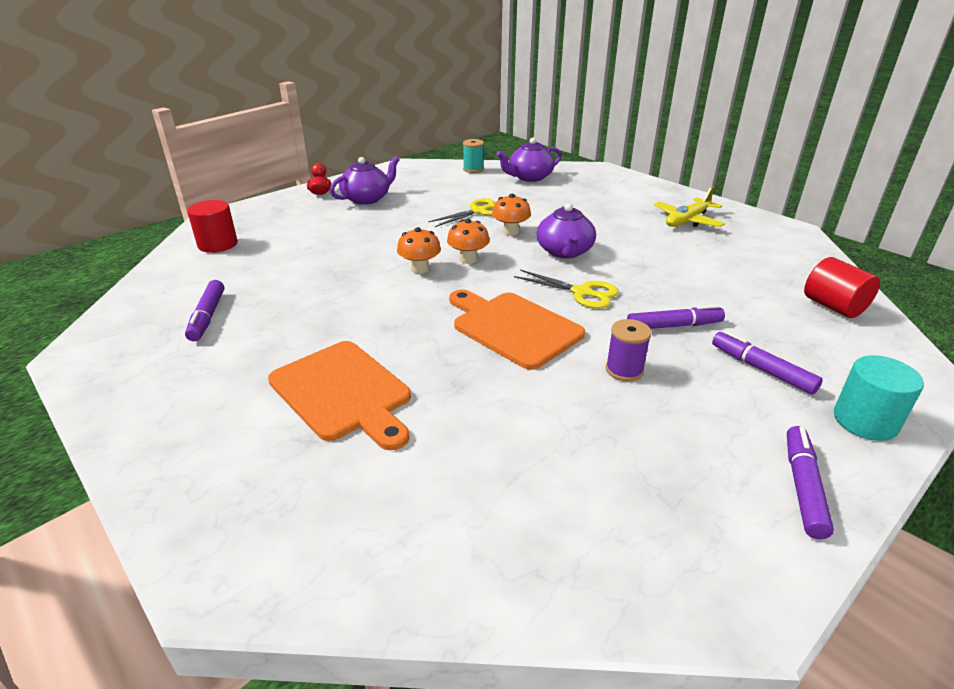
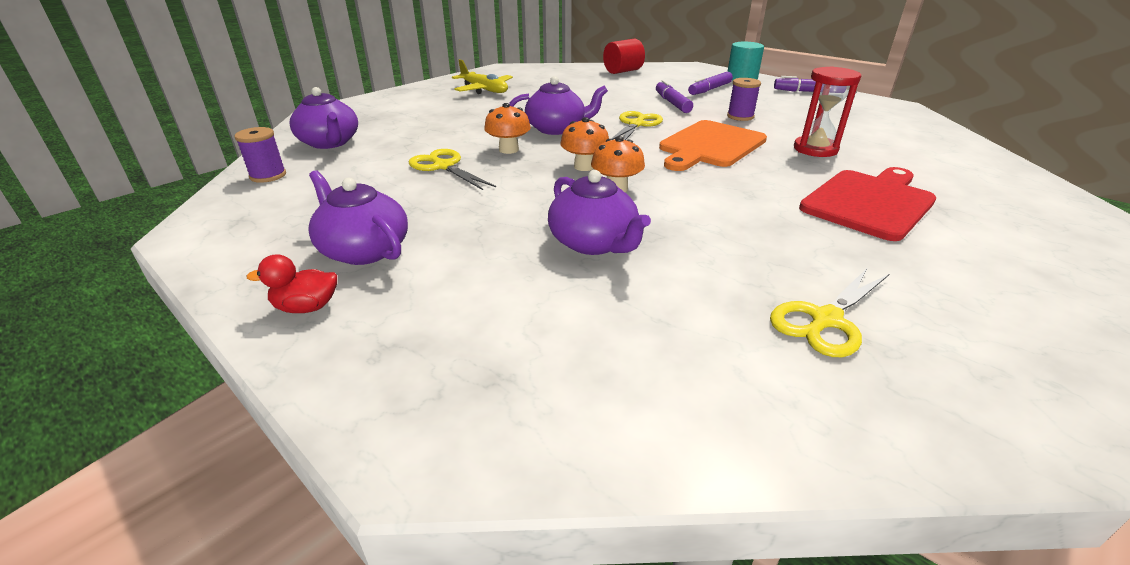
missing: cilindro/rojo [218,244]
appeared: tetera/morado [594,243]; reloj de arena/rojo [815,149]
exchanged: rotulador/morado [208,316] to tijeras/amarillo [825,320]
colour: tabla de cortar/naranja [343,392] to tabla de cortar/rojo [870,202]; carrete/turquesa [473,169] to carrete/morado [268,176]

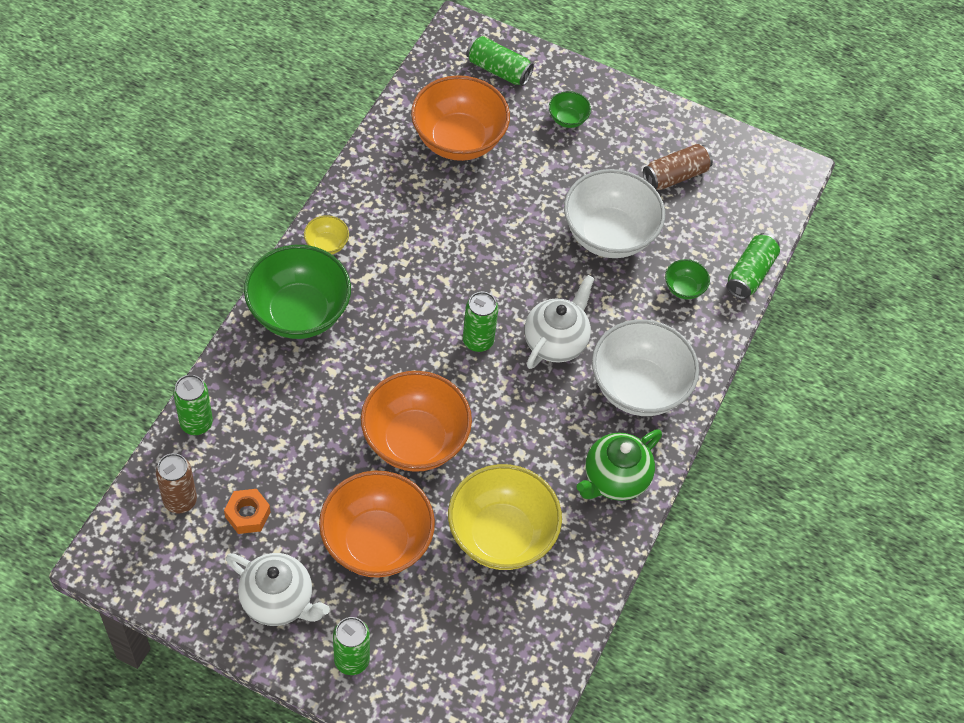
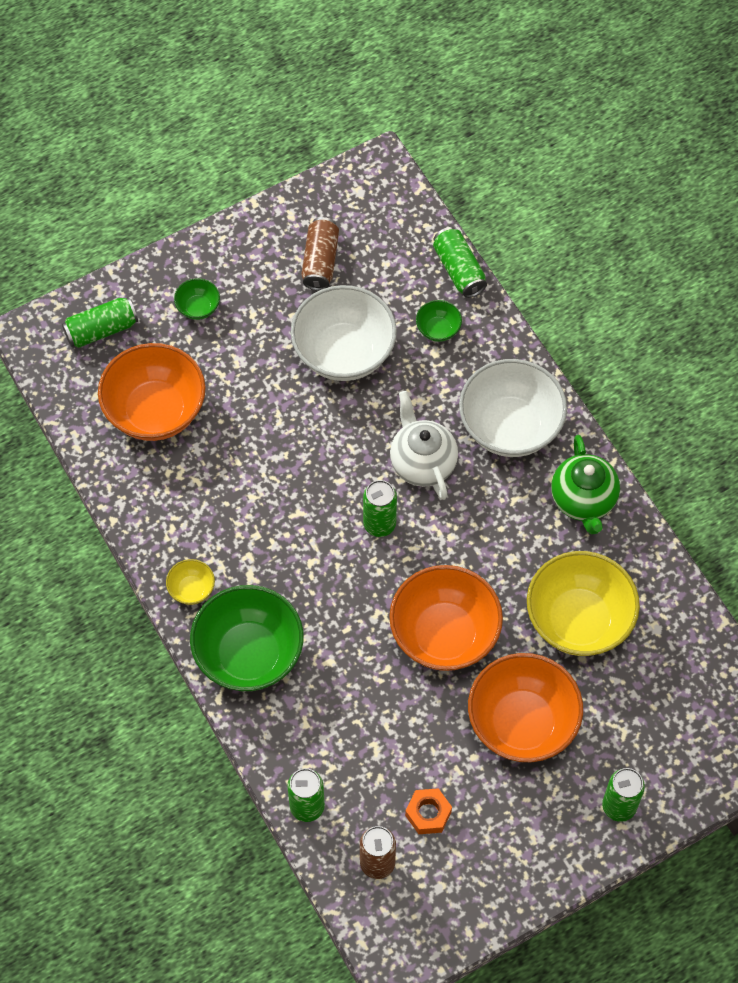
missing: tetera/blanco [278,601]

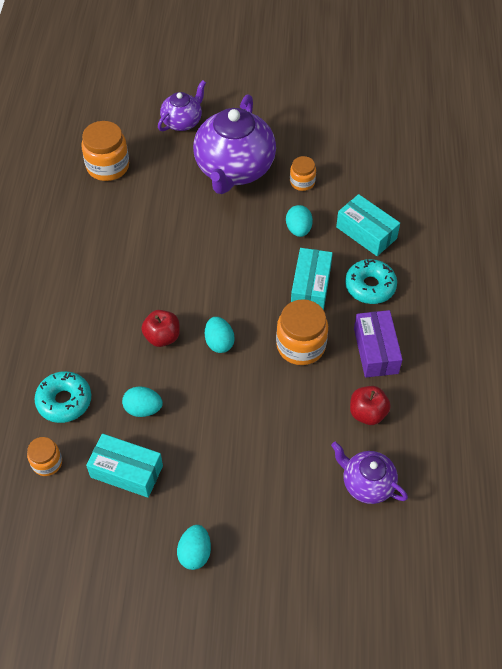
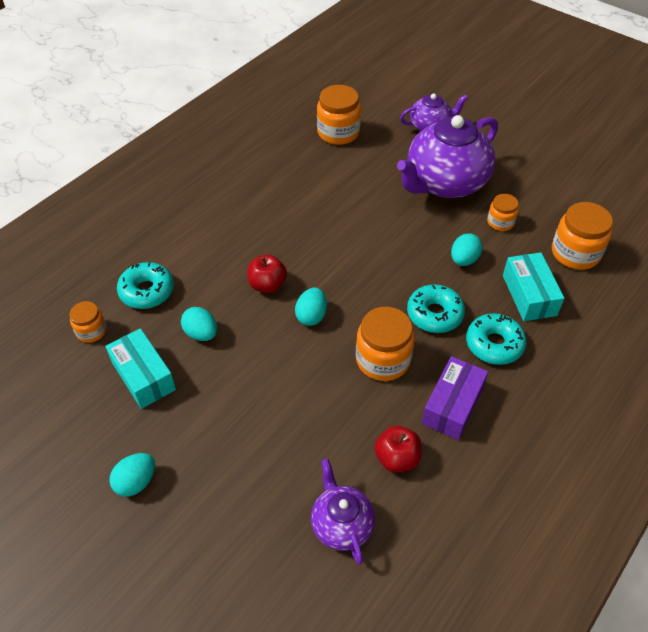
appeared: tarro/naranja [575,253]
exchanged: caja/turquesa [310,287] to rosquilla/turquesa [434,314]

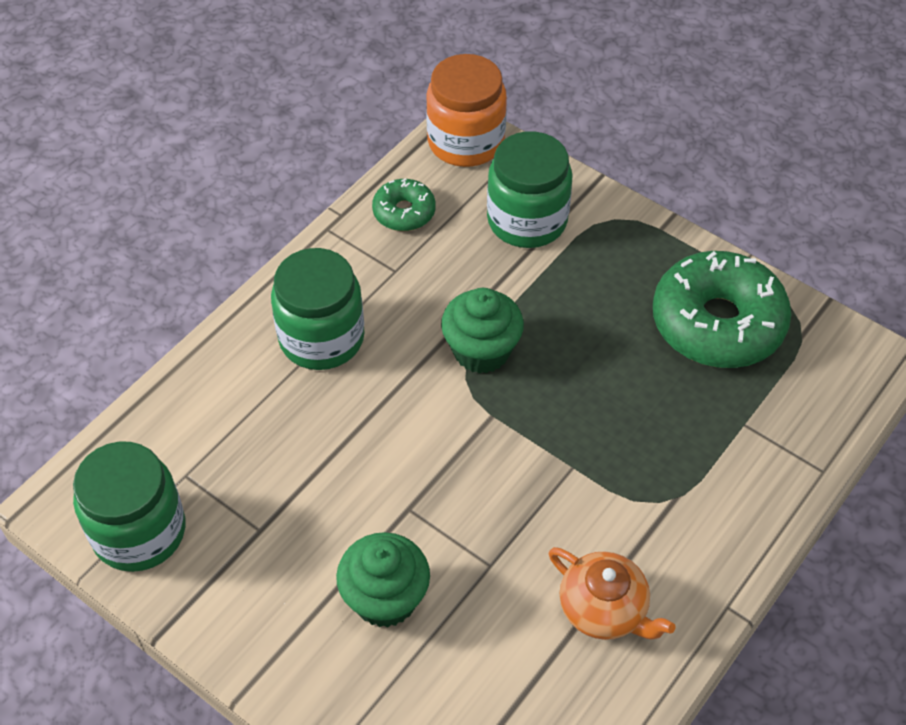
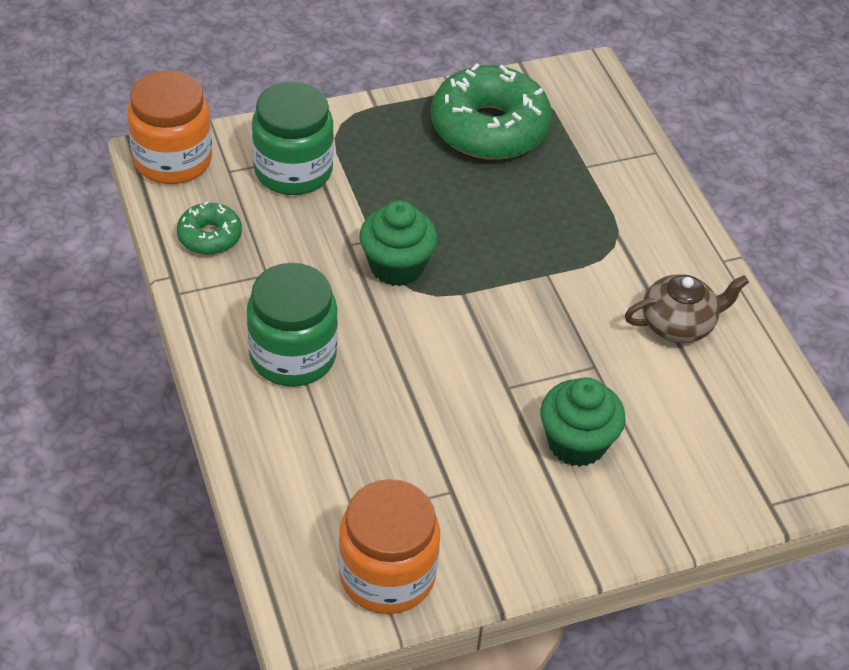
colour: tarro/verde [139,531] to tarro/naranja [387,575]; tetera/naranja [604,609] to tetera/marrón [678,324]

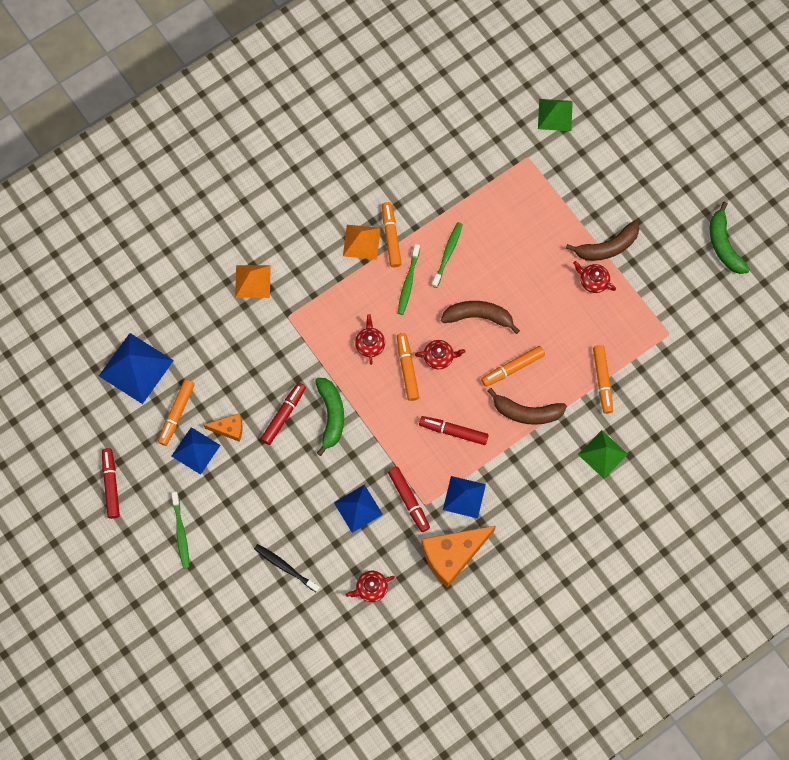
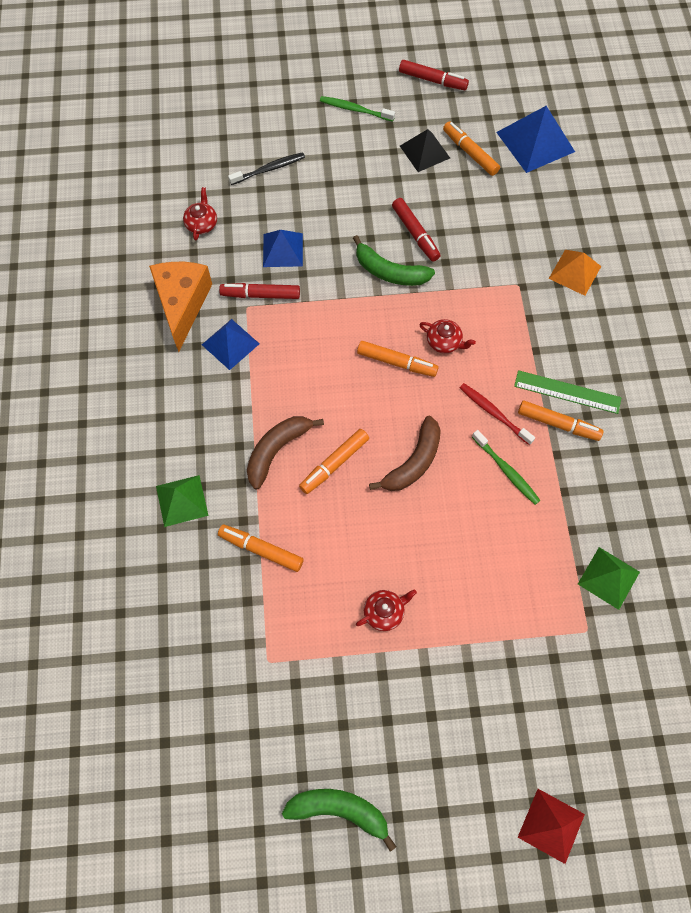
missing: queso/naranja [229,429]; tetera/rojo [439,357]; rotulador/rojo [453,431]; plátano/marrón [607,247]
appeared: pirámide/rojo [551,825]
relocated: pirámide/verde [555,115] to [608,578]
exchanged: pirámide/naranja [361,242] to regla/verde [567,392]
colour: pirámide/azul [196,450] to pirámide/negro [424,152]; cepillo de dientes/verde [408,282] to cepillo de dientes/rojo [494,413]
spun: rotulador/naranja [512,368] = [334,464] 135 degrees counterclockwise

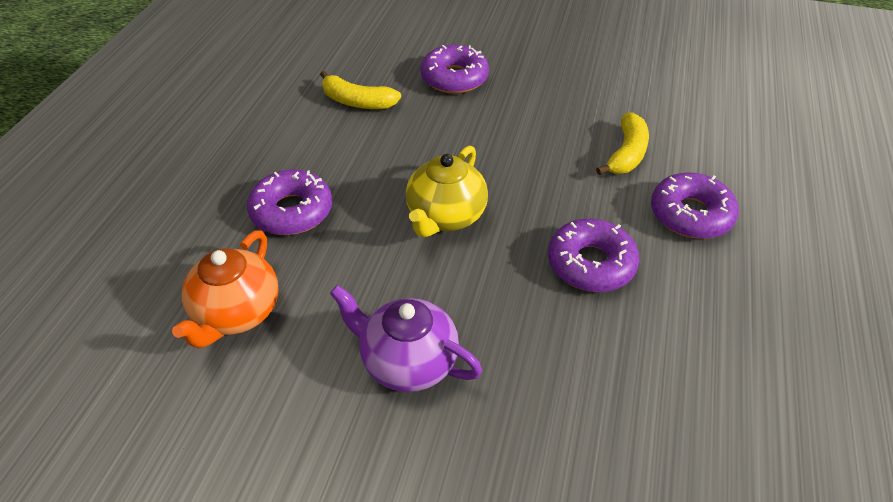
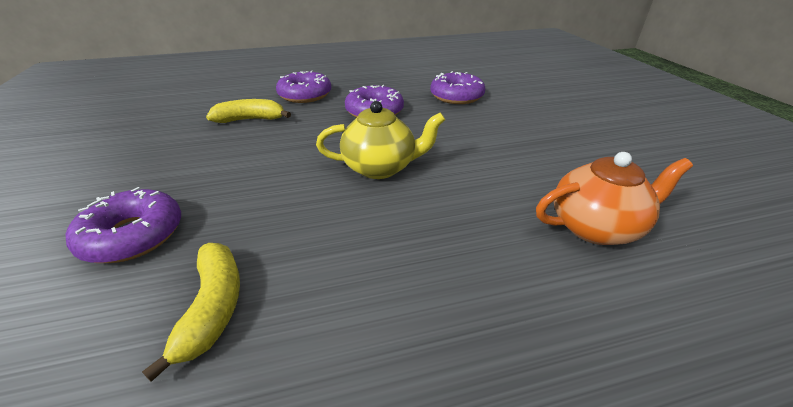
missing: tetera/morado [407,362]
relocated: rosquilla/morado [292,211] to [456,96]

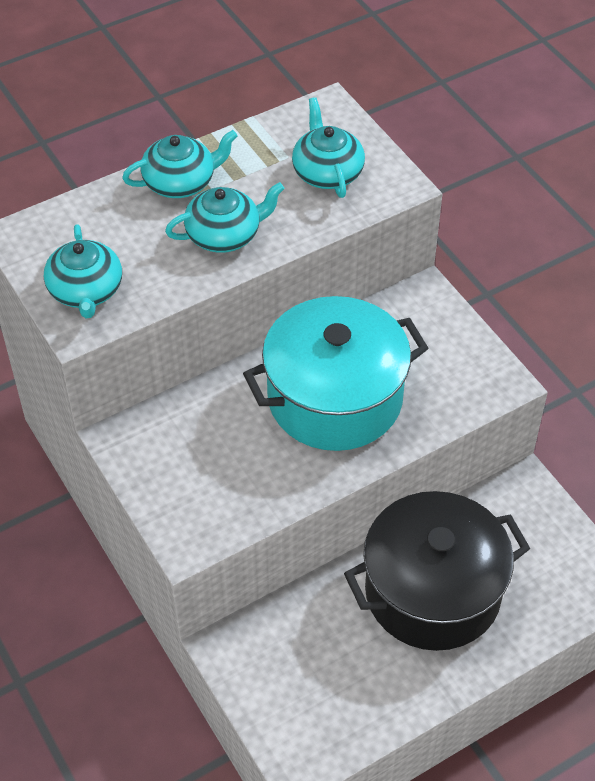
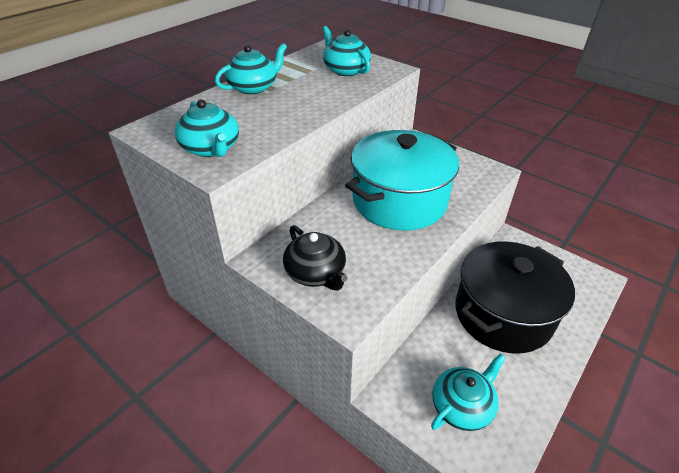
appeared: tetera/negro [316,273]
relocated: tetera/turquesa [224,235] to [462,406]

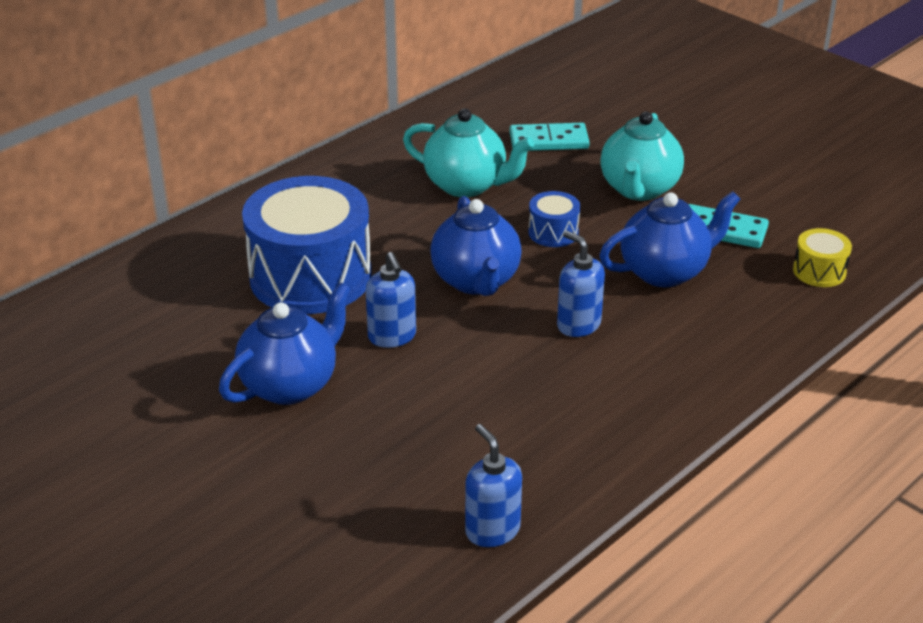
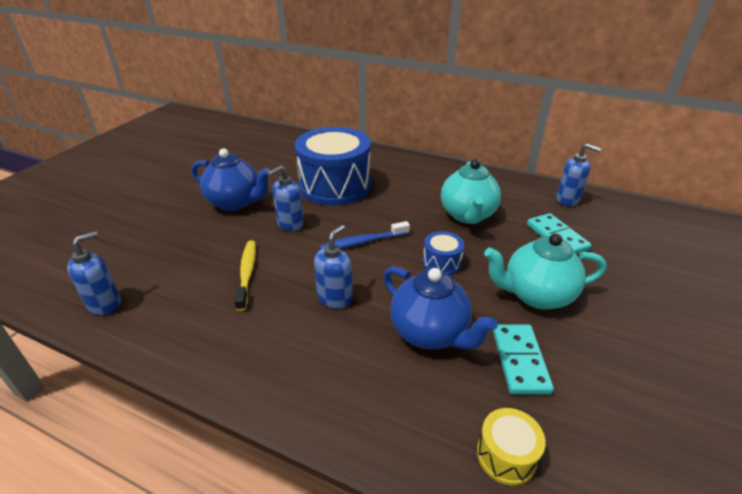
appeared: cepillo de dientes/amarillo [247,273]; dispensador de jabón/azul [568,199]
exchanged: tetera/azul [476,281] to cepillo de dientes/azul [362,242]

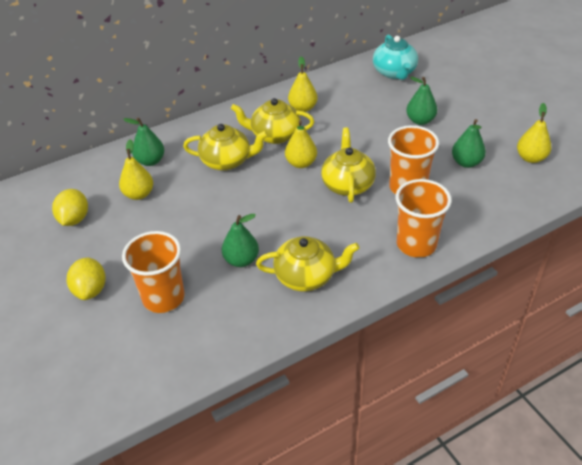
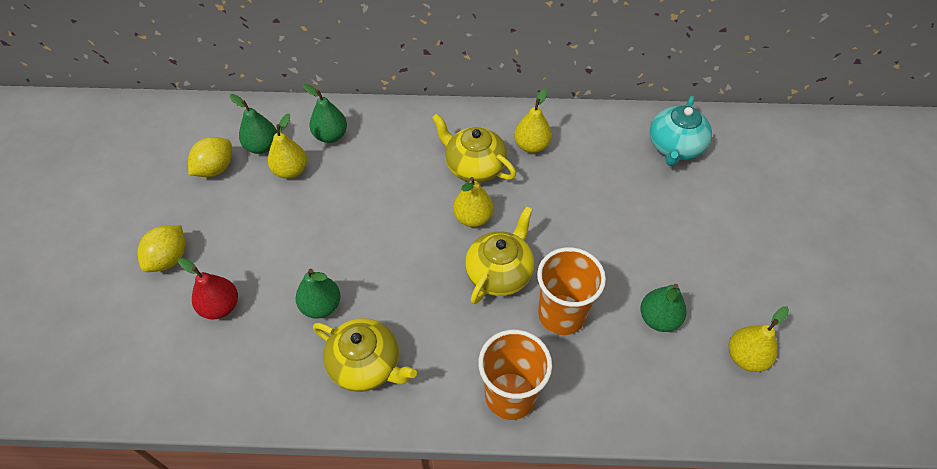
missing: tetera/amarillo [227,161]
relocated: pera/verde [420,120] to [262,146]
exchanged: vaso/naranja [163,297] to pera/rojo [220,307]

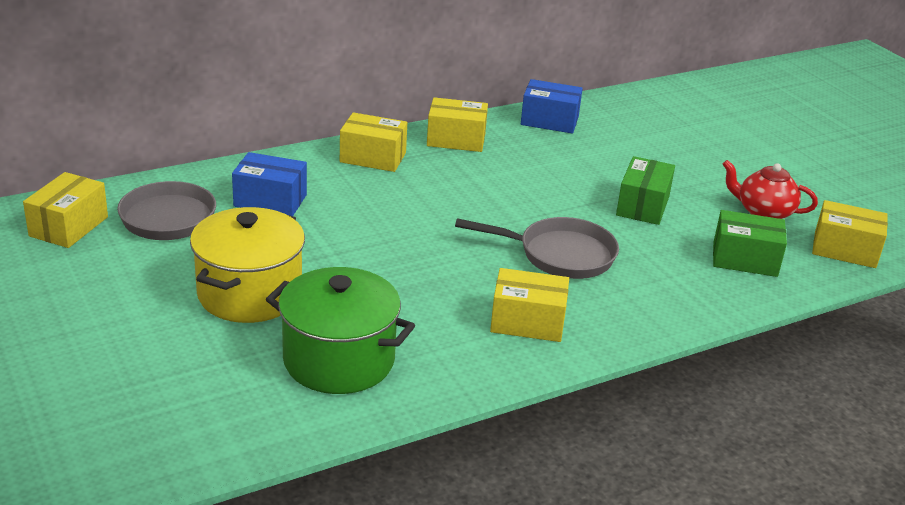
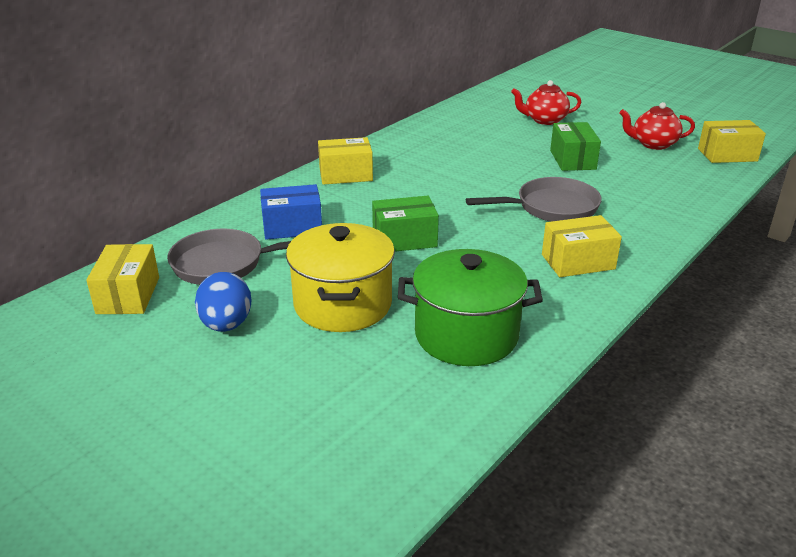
missing: caja/amarillo [456,139]; caja/azul [549,121]
appeared: huevo/azul [226,325]; tetera/rojo [544,120]
relocated: caja/verde [745,259] to [404,239]

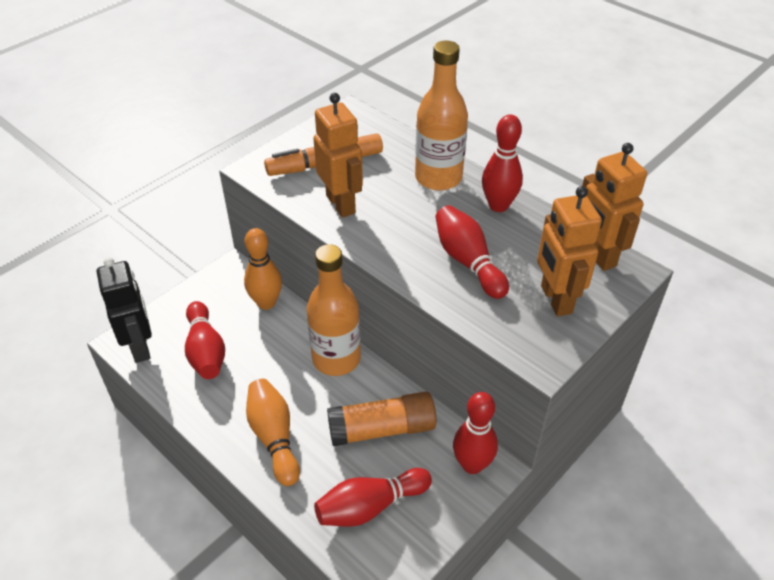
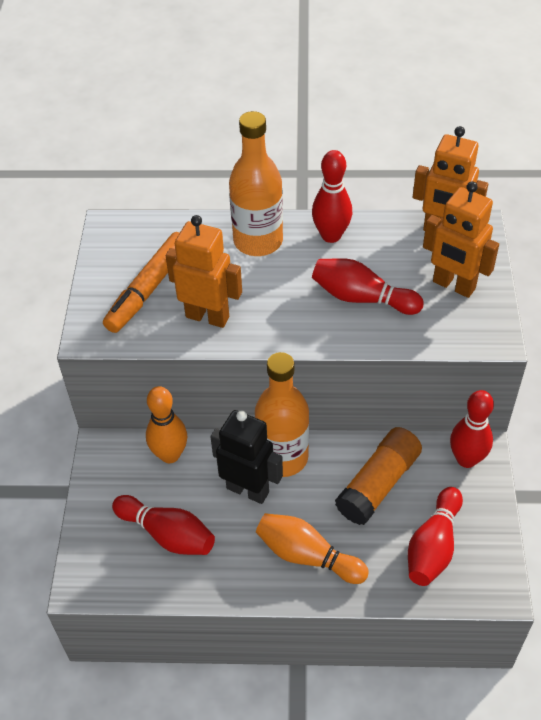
relocated: robot/negro [140,347] to [248,490]

